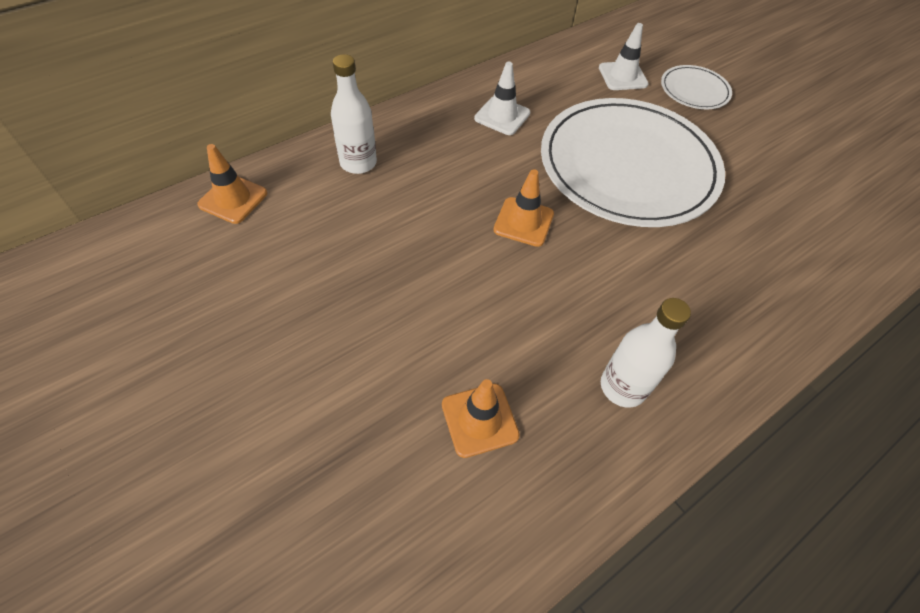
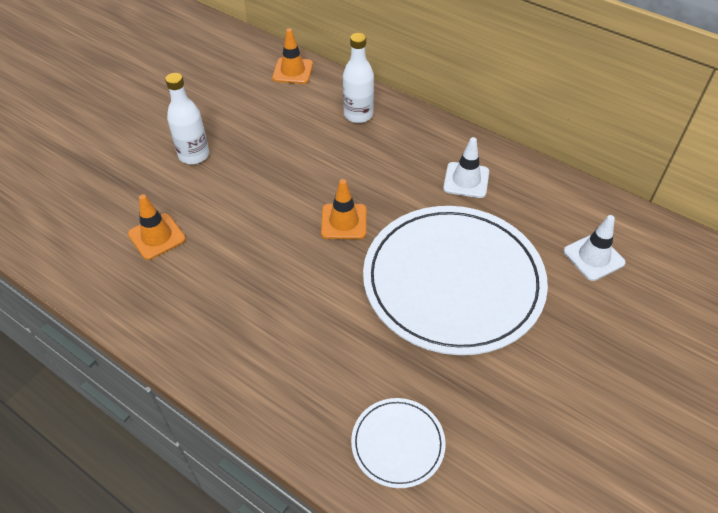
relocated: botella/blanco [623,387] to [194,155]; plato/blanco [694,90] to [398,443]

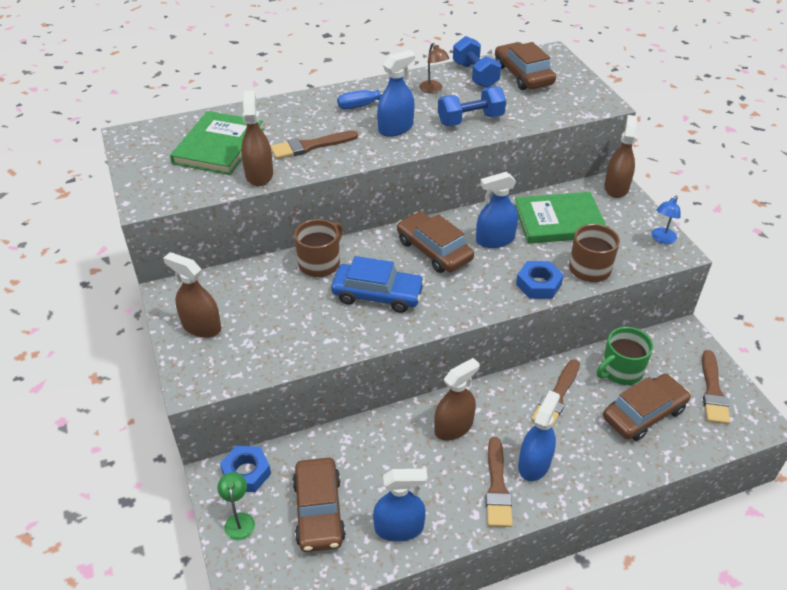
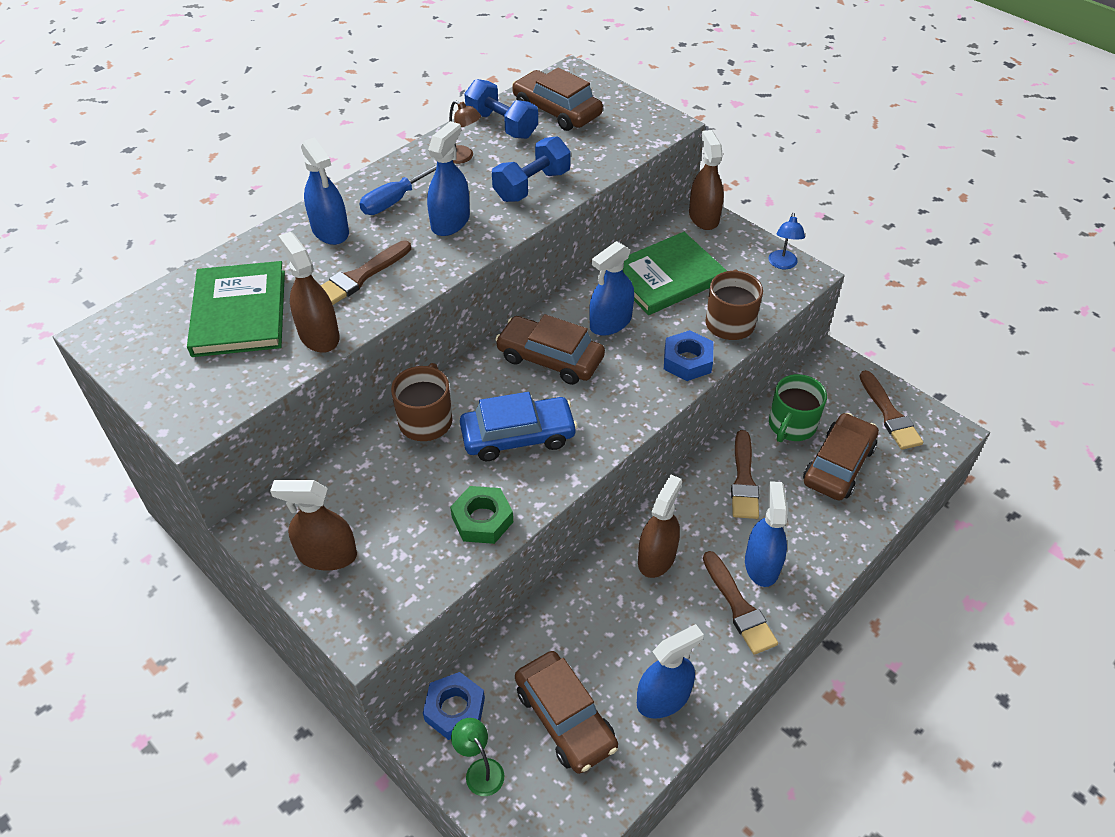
appeared: pulverizador/azul [330,231]; tuerca/verde [482,519]

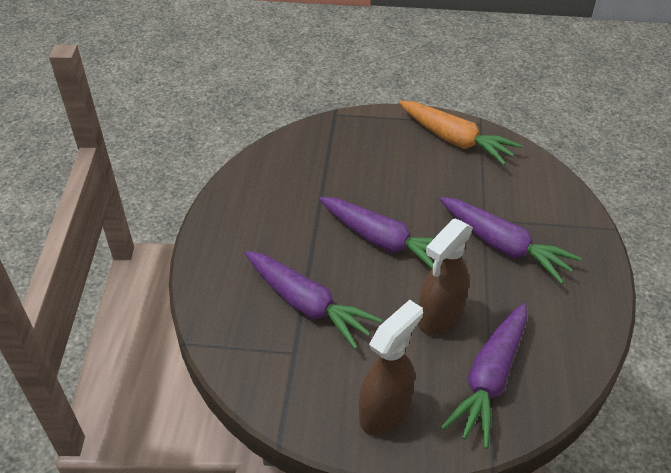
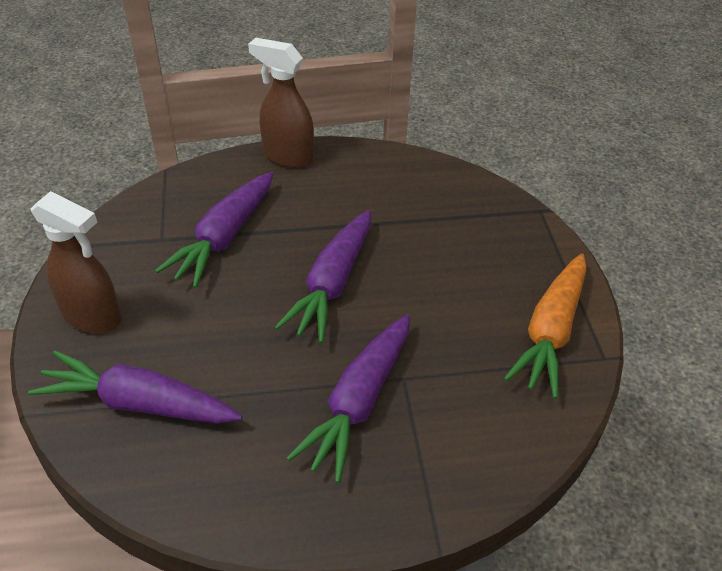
relocated: pulverizador/marrón [439,317] to [287,156]

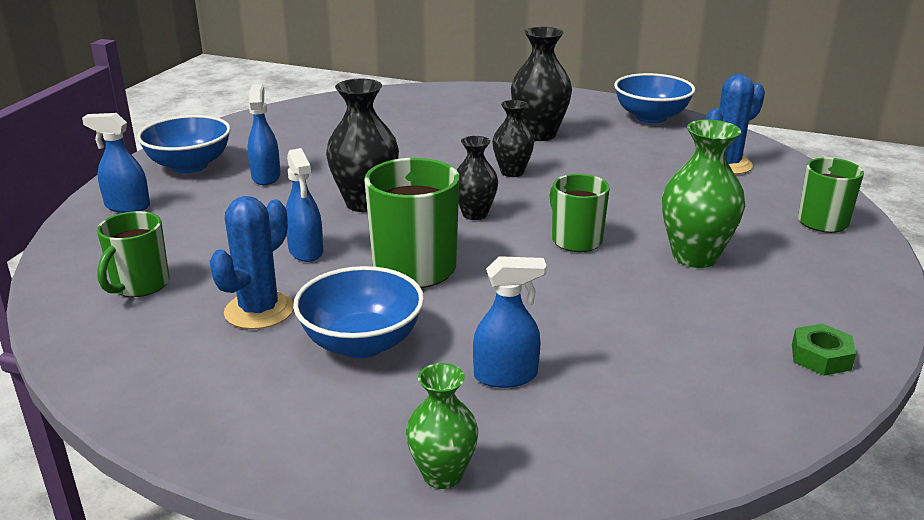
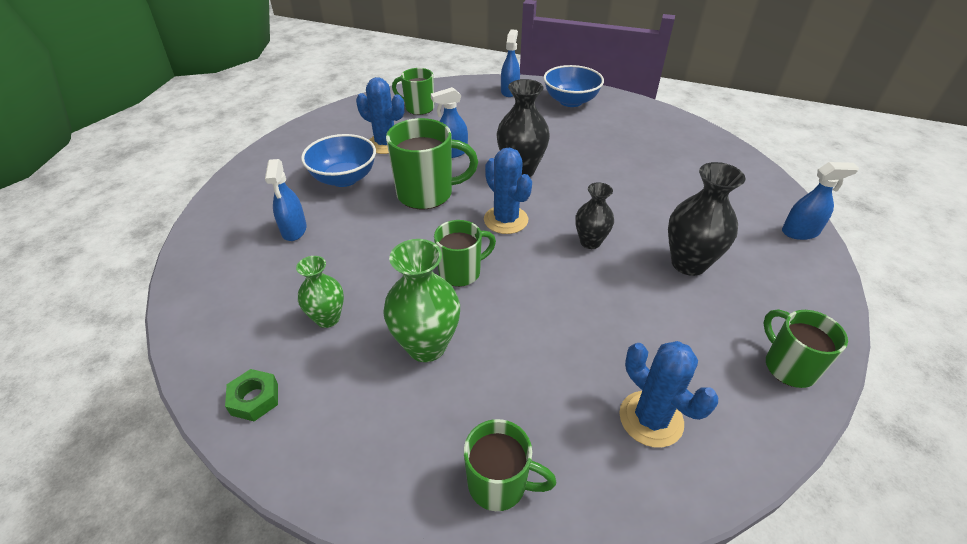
relocated: pulverizador/azul [266,177] to [800,232]; florero/verde [442,475] to [327,318]
exchanged: florero/negro [475,214] to cactus/azul [506,220]; cuenco/azul [651,117] to taza/verde [788,366]

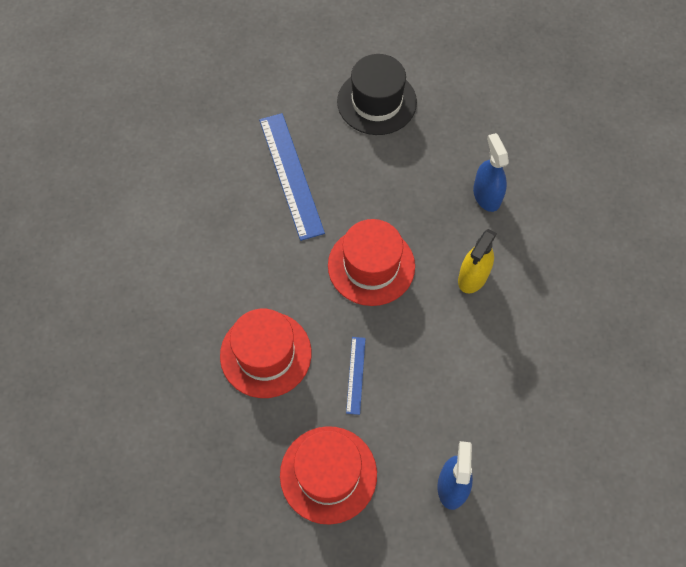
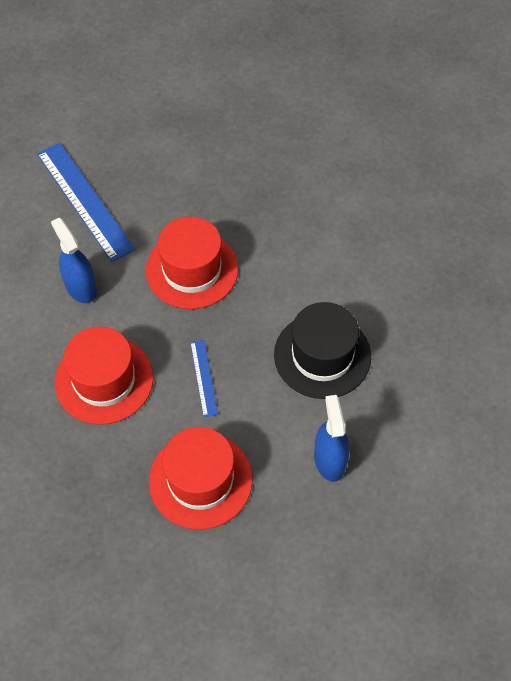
missing: pulverizador/amarillo [473,277]
relocated: sombrero/negro [376,102] to [322,355]; pulverizador/azul [486,195] to [81,287]

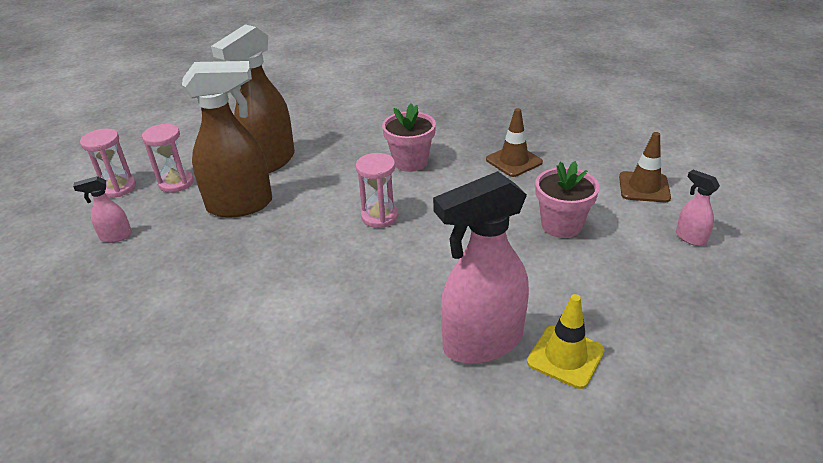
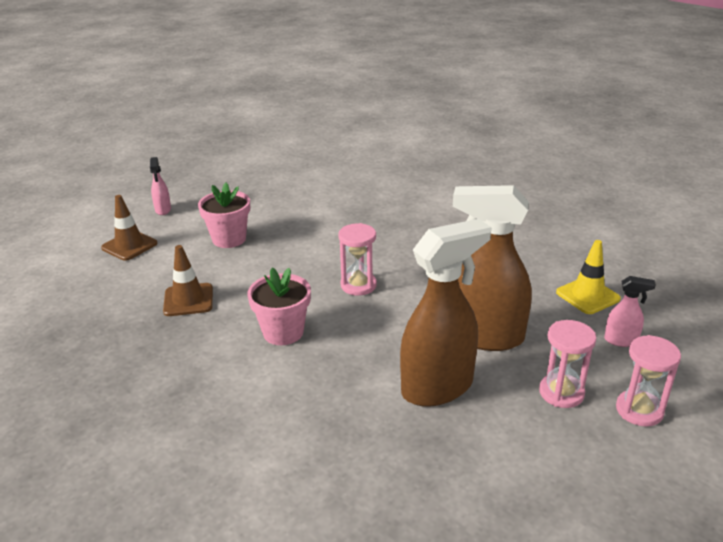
missing: pulverizador/rosa [482,342]
relocated: cono de tráfico/amarillo [565,356] to [587,296]

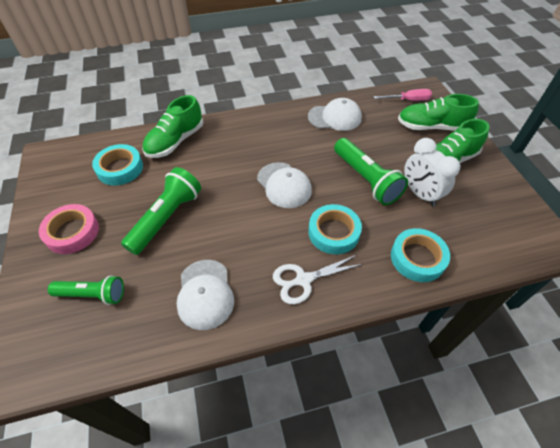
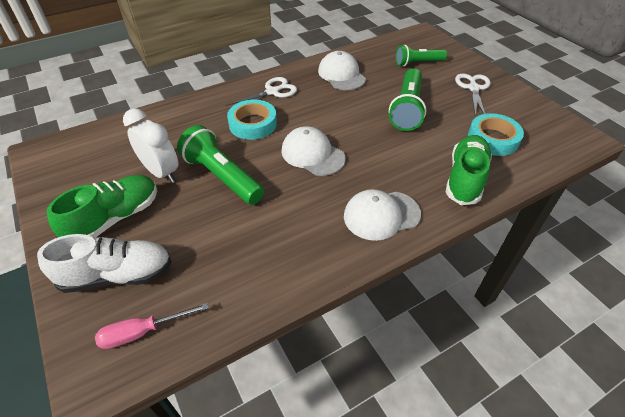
missing: cinta adhesiva/turquesa [417,258]
relocated: gorra/blanco [335,117] to [381,215]
exchanged: cinta adhesiva/rosa [72,232] to tijeras/blanco [473,88]
colour: zapato/verde [431,127] to zapato/blanco [117,275]

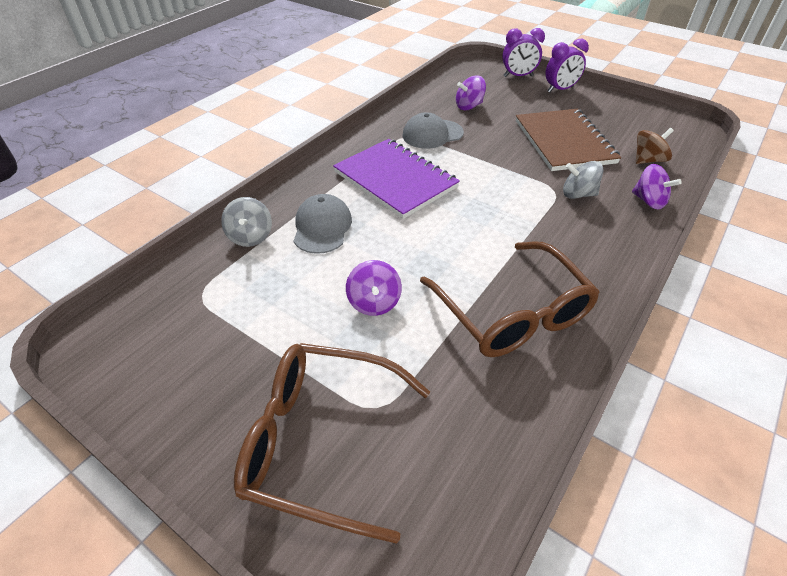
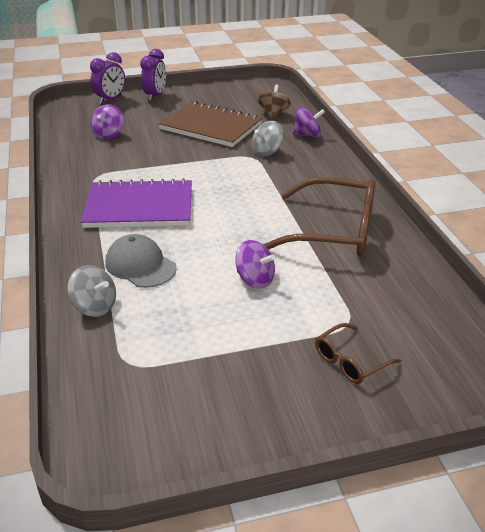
missing: gorra/gris [432,134]
size: gafas/marrón [321,441] = [350,361] x0.48

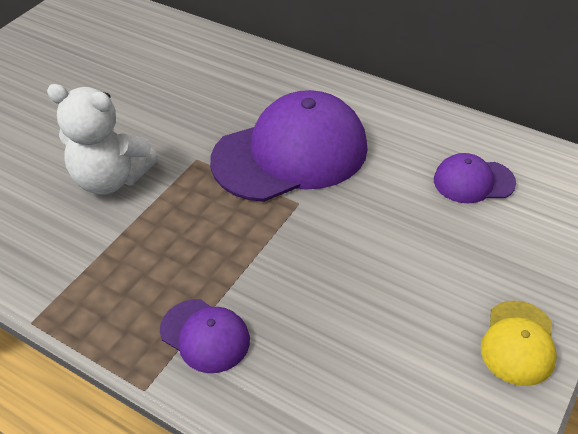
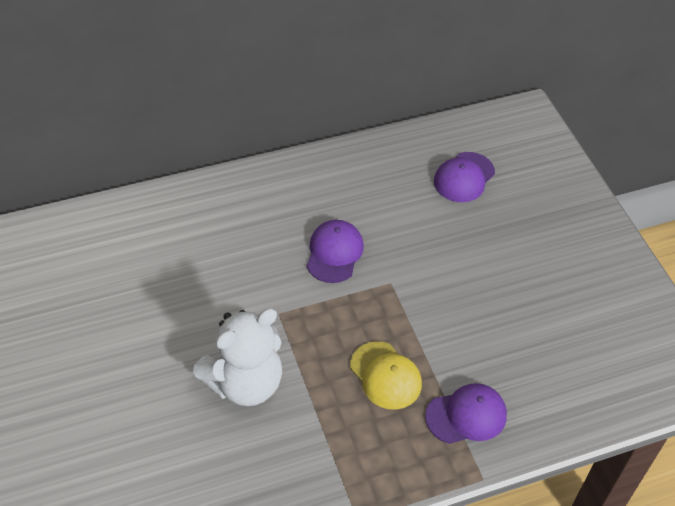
relocated: gorra/amarillo [518,343] to [385,375]
size: gorra/morado [291,154] = [334,253] x0.48

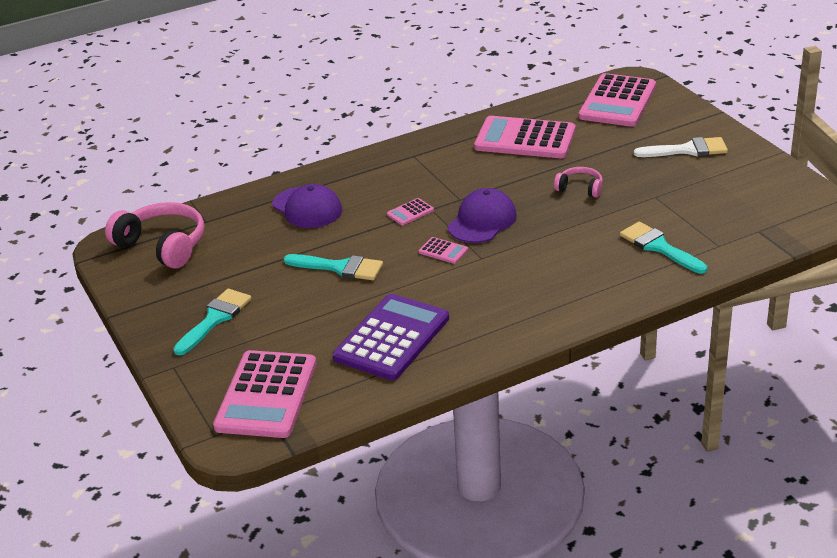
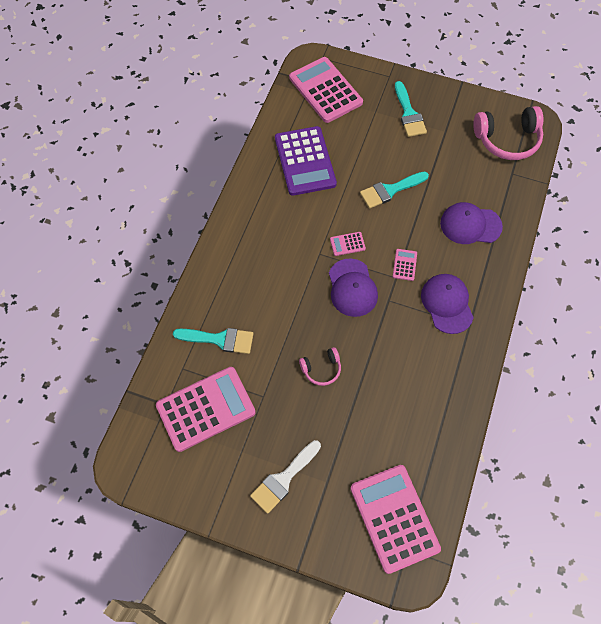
appeared: gorra/morado [447,304]
relocated: calculadora/rosa [525,139] to [206,409]

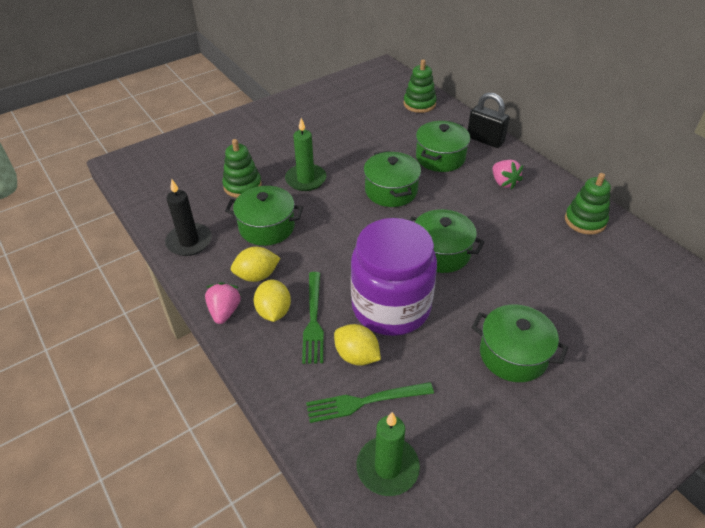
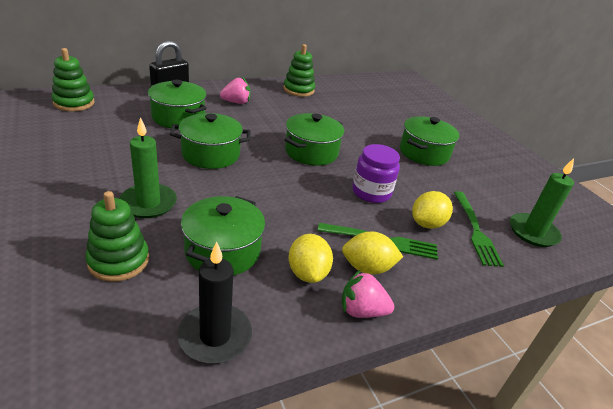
size: tarro/morado [391,307] = [371,192] x0.54

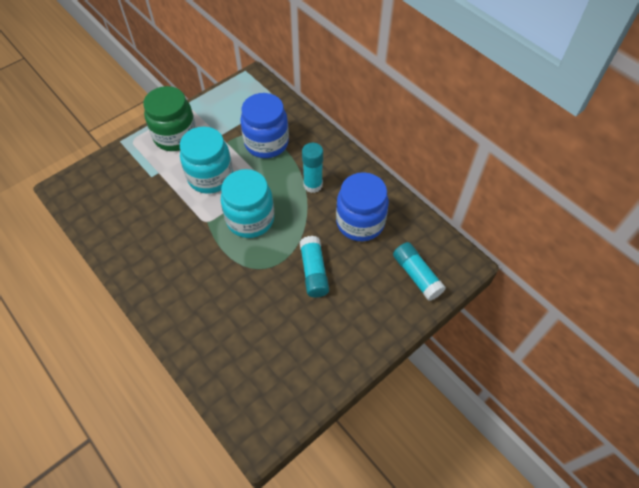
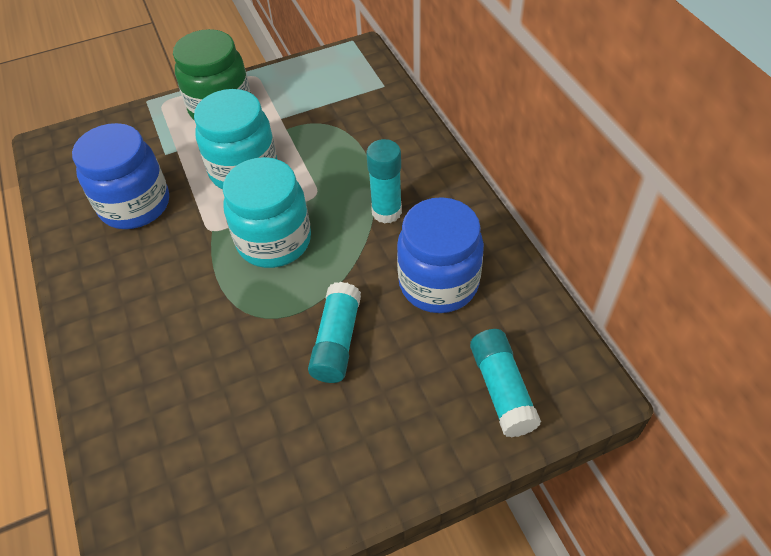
relocated: tarro/azul [266,143] to [135,205]

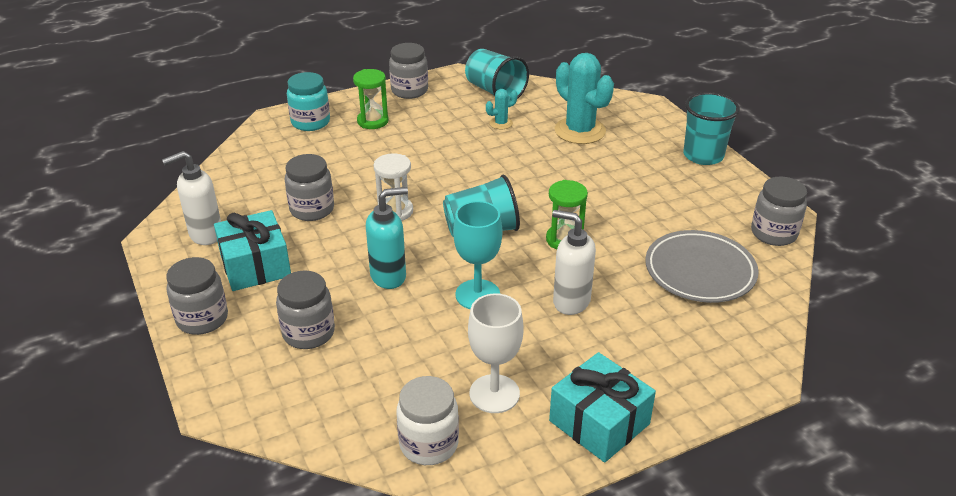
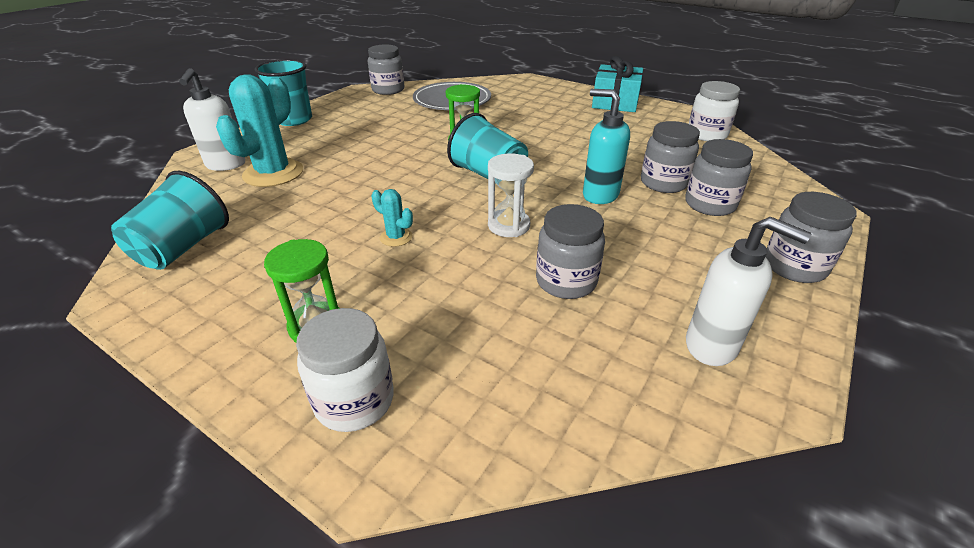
missing: regalo/turquesa [255,265]; copa/turquesa [477,295]; copa/blanco [494,394]
relocated: tarro/gris [409,91] to [663,183]; cactus/turquesa [501,123] to [396,237]; dispensador de jabón/blanco [570,301] to [225,165]
colour: tarro/turquesa [310,122] to tarro/blanco [354,401]

